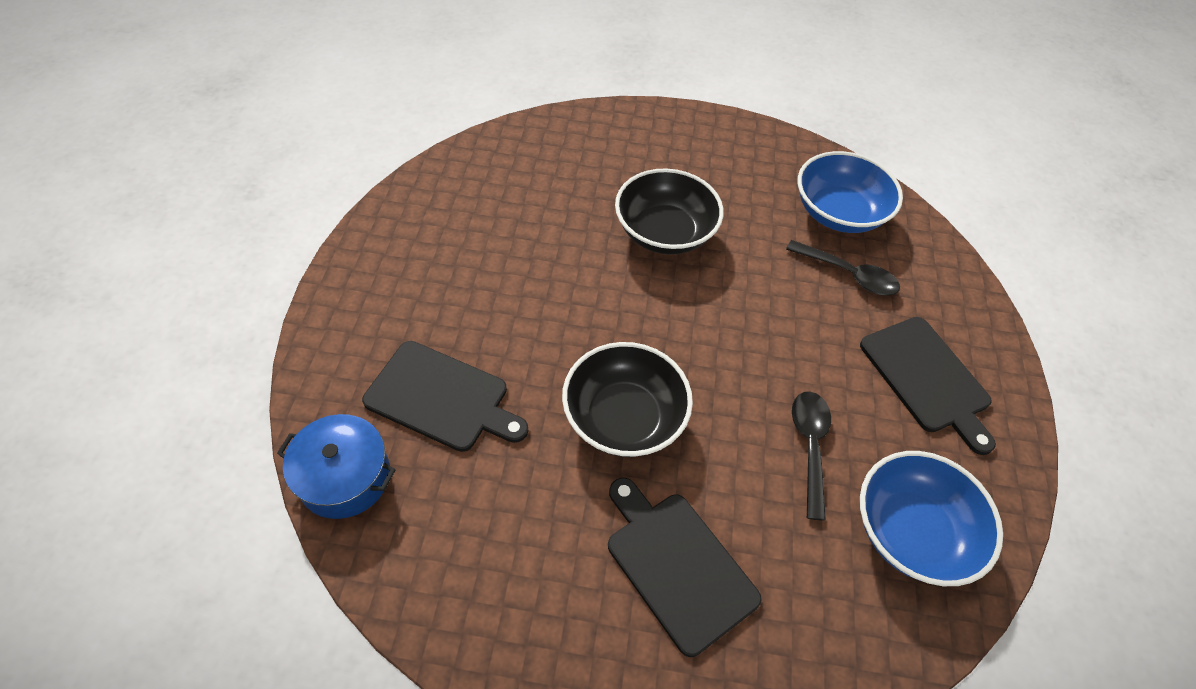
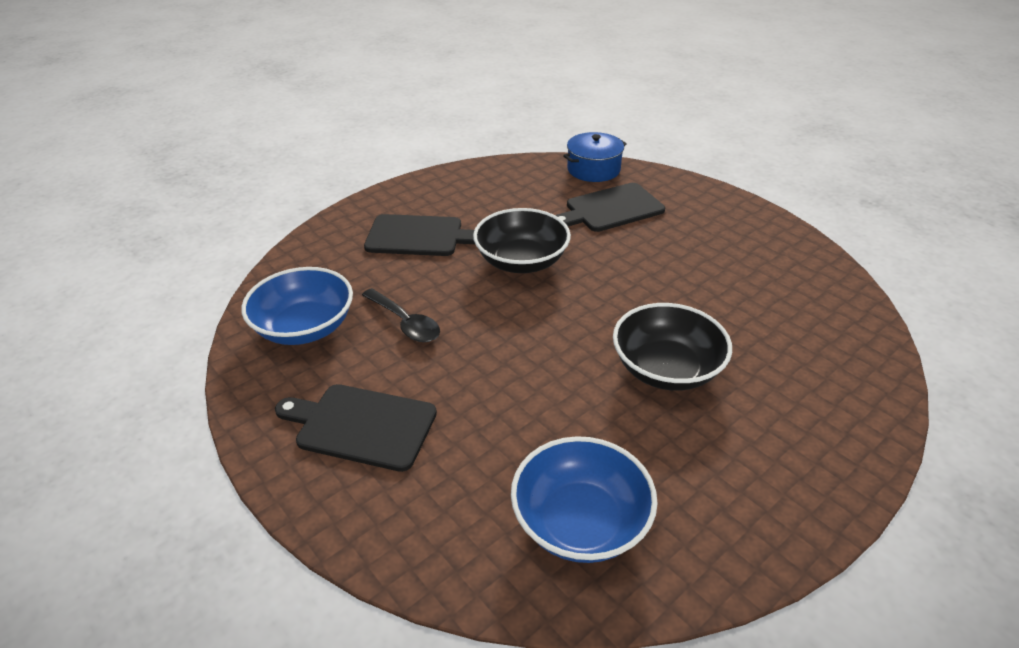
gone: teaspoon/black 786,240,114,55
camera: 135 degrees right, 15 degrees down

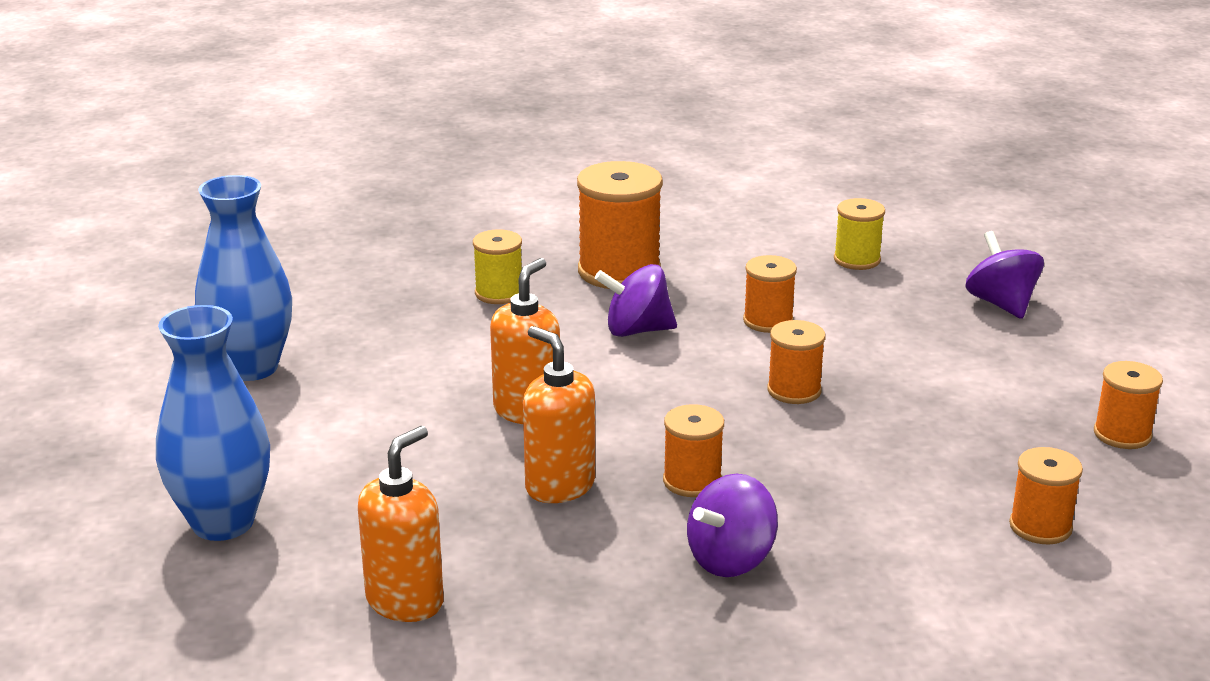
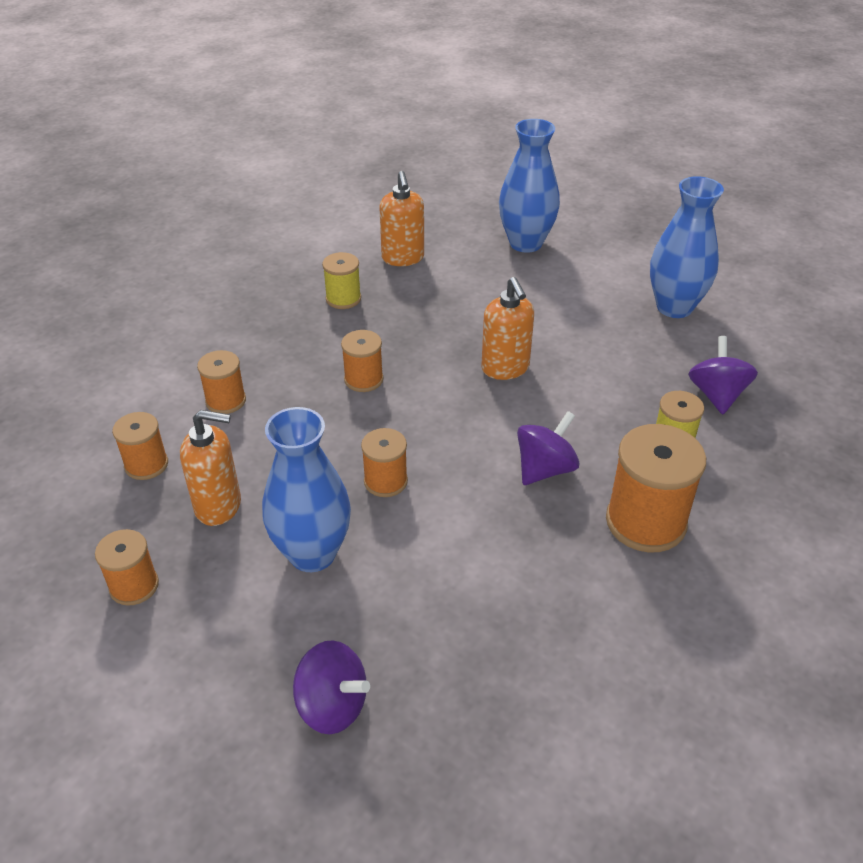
new: flower vase/royal blue 262,407,89,165
shifted: pump bottle/bright orange 523,326,72,177 to 180,410,61,116; spool/bright orange 743,255,54,78 to 197,350,49,64; spool/golden 834,198,51,72 to 322,252,39,57; spinning top/royal purple 687,474,91,103 to 688,336,70,78
camera: 135 degrees right, 15 degrees up

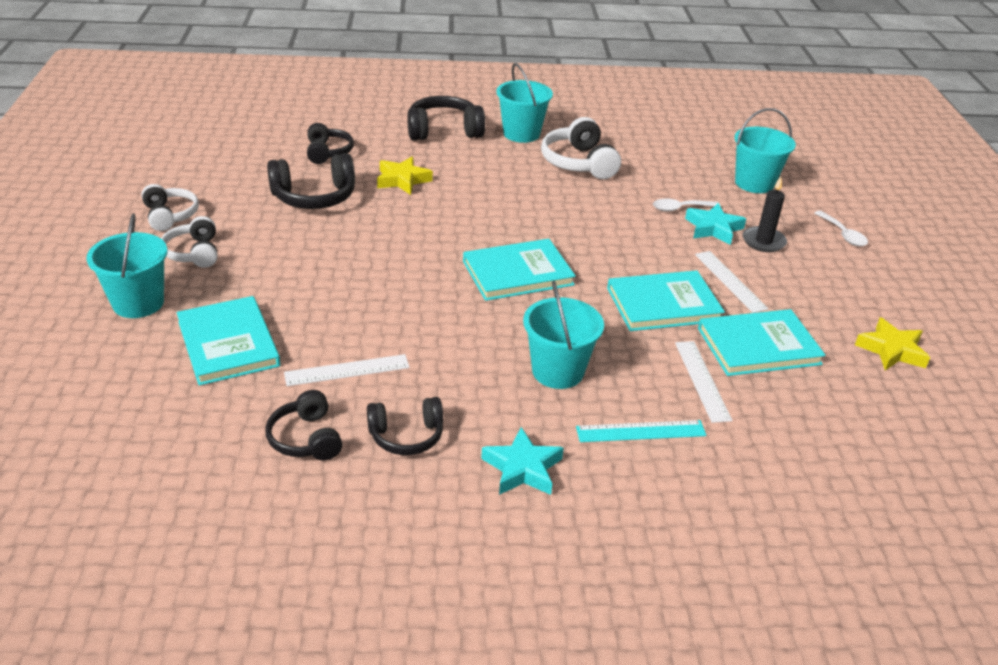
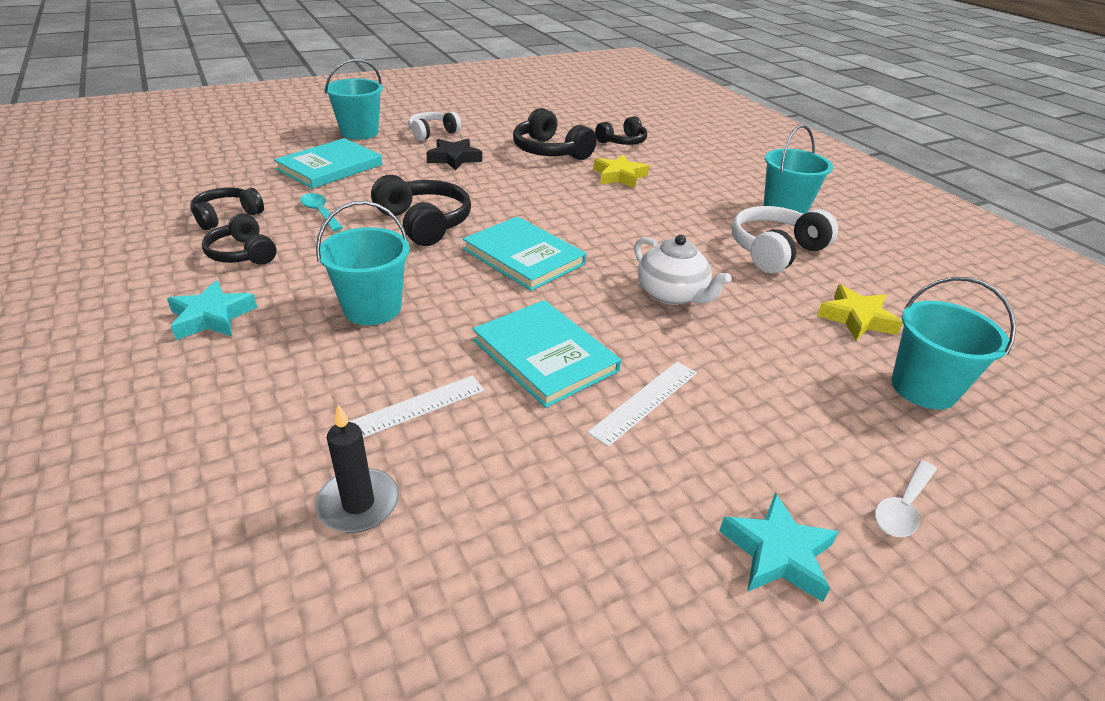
gone: over-ear headphones/pure white 141,184,58,47; measuring stick/aqua 576,420,131,22; teaspoon/pure white 653,199,68,13; book/aqua 698,309,128,67
new: five-pointed star/black 426,139,56,31; teapot/pure white 634,235,97,70
shifted: pillar candle/black 743,177,44,75 to 315,405,84,128; over-ear headphones/black 407,96,78,45 to 371,175,100,71; five-pointed star/aqua 685,203,61,42 to 719,493,120,109; five-pointed star/golden 855,317,75,53 to 817,285,86,55
swapped: measuring stick/pure white 284,354,126,32 to teaspoon/aqua 300,193,43,38
camera: 65 degrees right, 0 degrees up

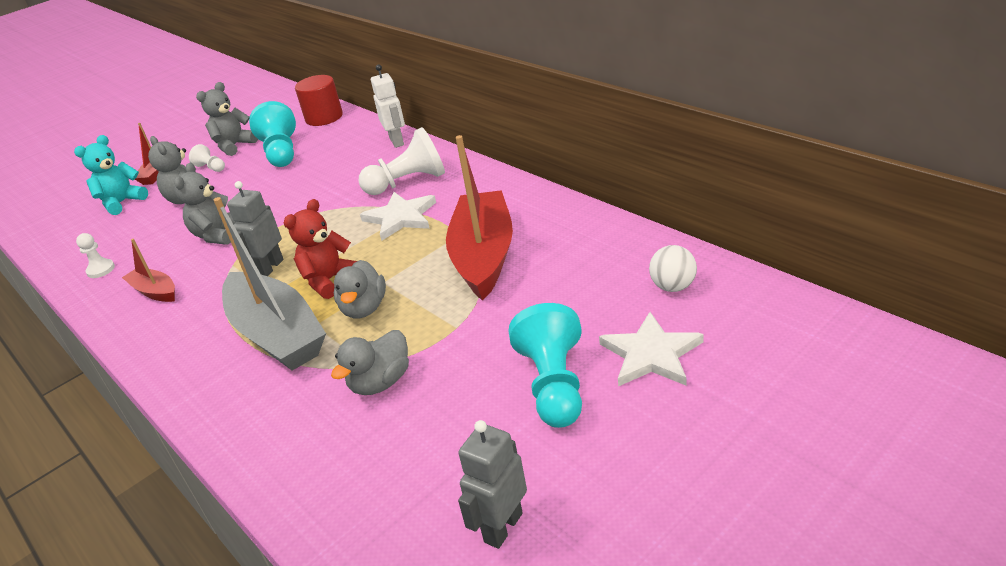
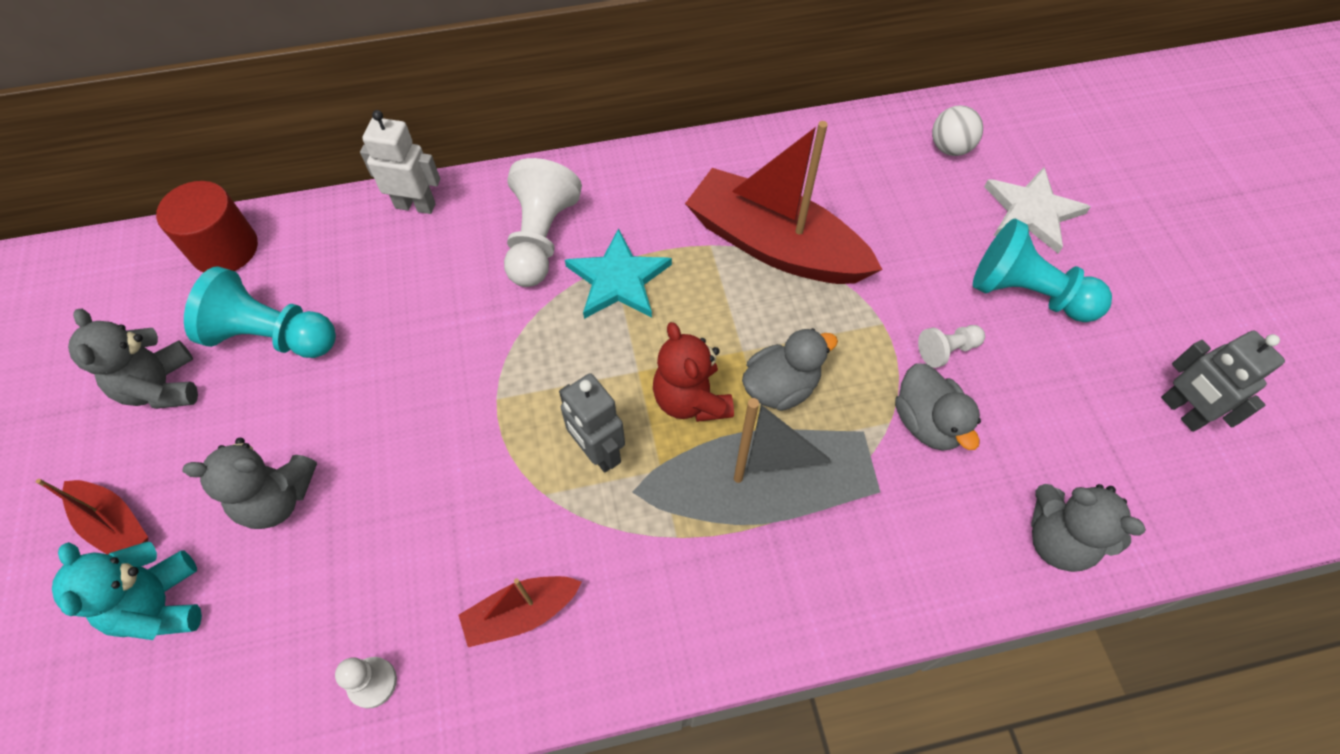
shifted: game pawn/pure white 189,144,36,28 to 918,325,67,43; teddy bear/gray 174,163,62,82 to 1031,484,115,88
repainted: five-pointed star/pure white 360,192,76,49 to five-pointed star/aqua 565,228,107,91
rotated: toy duck/gray 334,260,52,59 = 742,328,96,83 60 degrees counterclockwise
camera: 65 degrees left, 25 degrees up

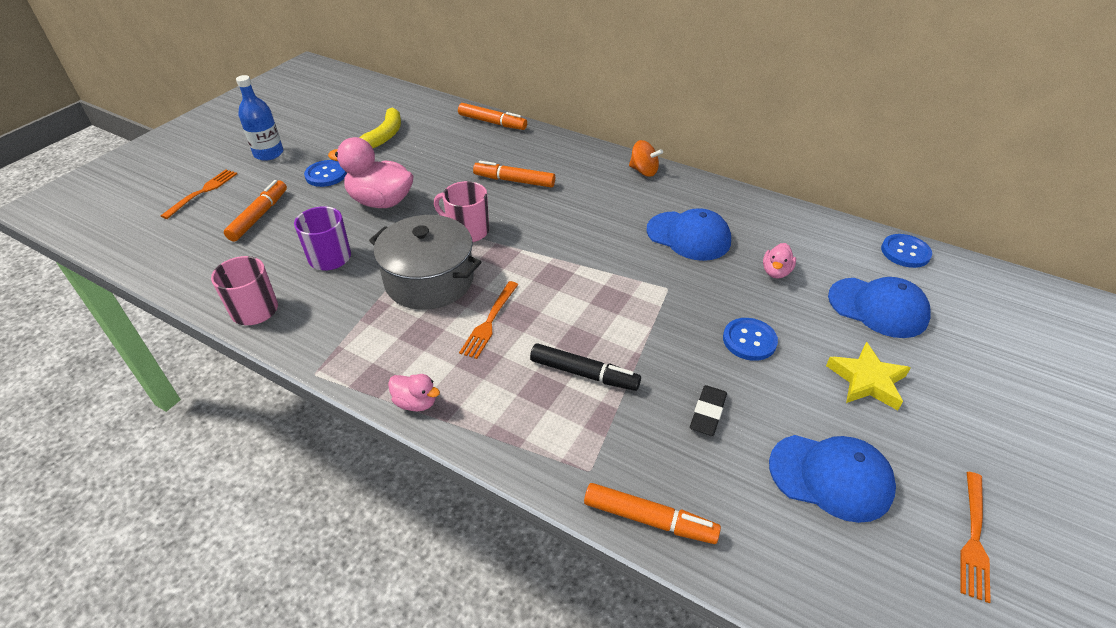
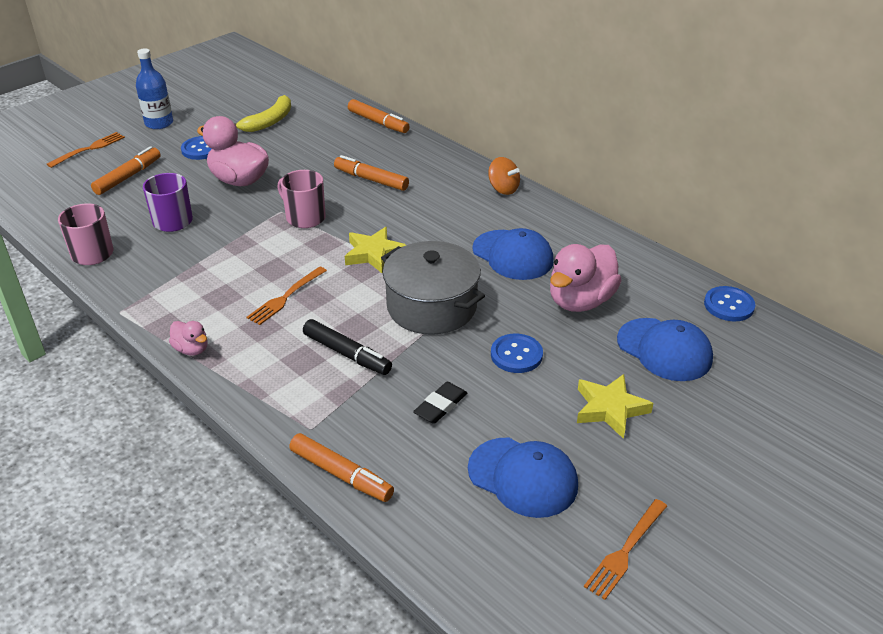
new: five-pointed star/golden 345,227,61,46
shifted: stockpot/gray 369,215,112,95 to 381,241,104,94
scaled: toy duck/pink 763,243,33,36 = 550,244,72,68 x2.01
camera: 15 degrees right, 5 degrees down

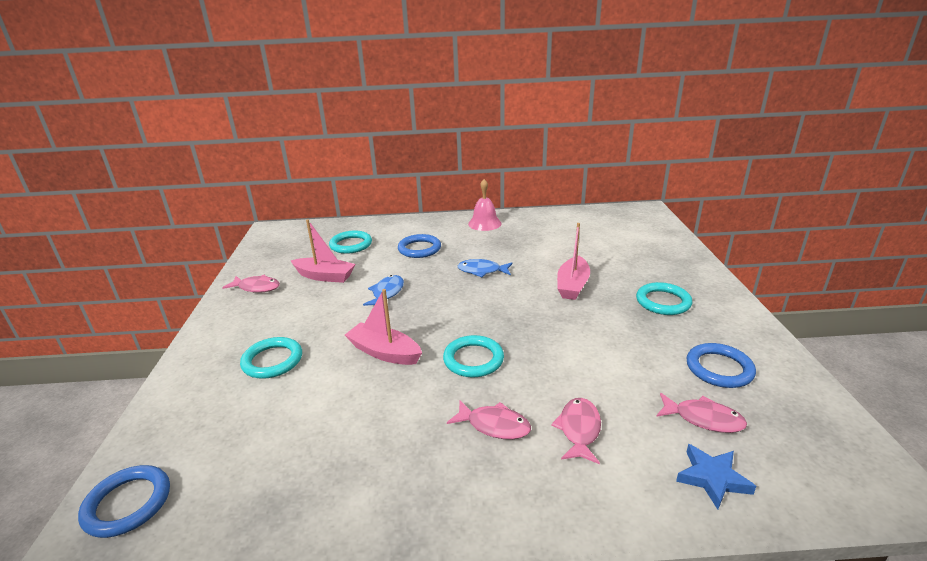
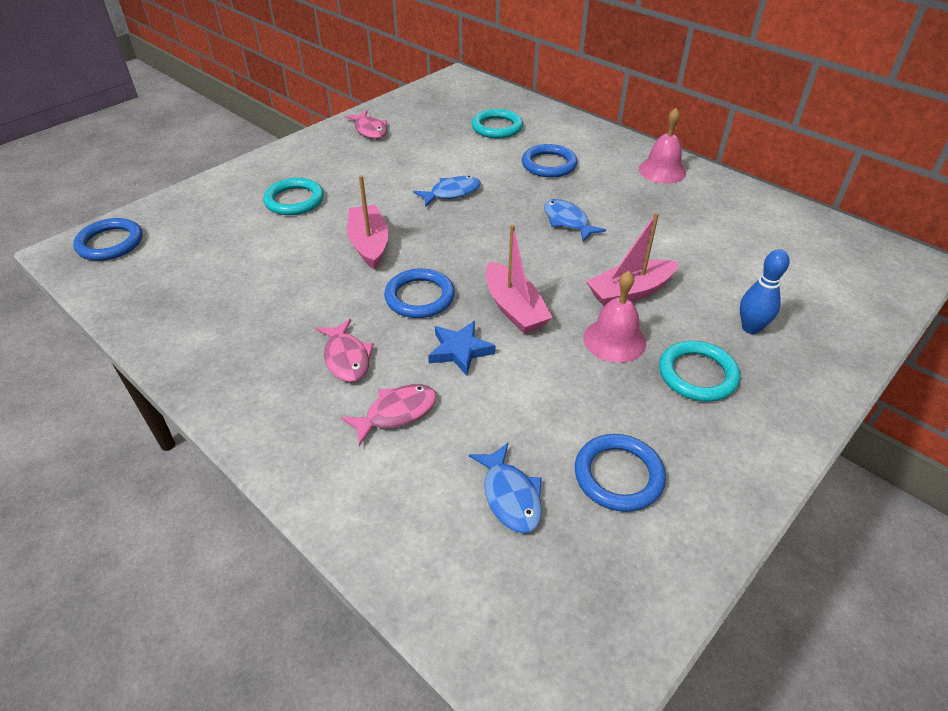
new: school bell/pink 583,271,63,92; bowling pin/royal blue 740,249,50,85
shifted: five-pointed star/royal blue 676,444,80,66 to 428,321,68,55; boat/pink 290,219,65,64 to 486,224,67,110
repainted: hoop/aqua 443,335,61,42 to hoop/royal blue 384,268,71,50; fish/pink 656,393,91,40 to fish/royal blue 469,443,73,90
camera: 45 degrees right, 15 degrees up

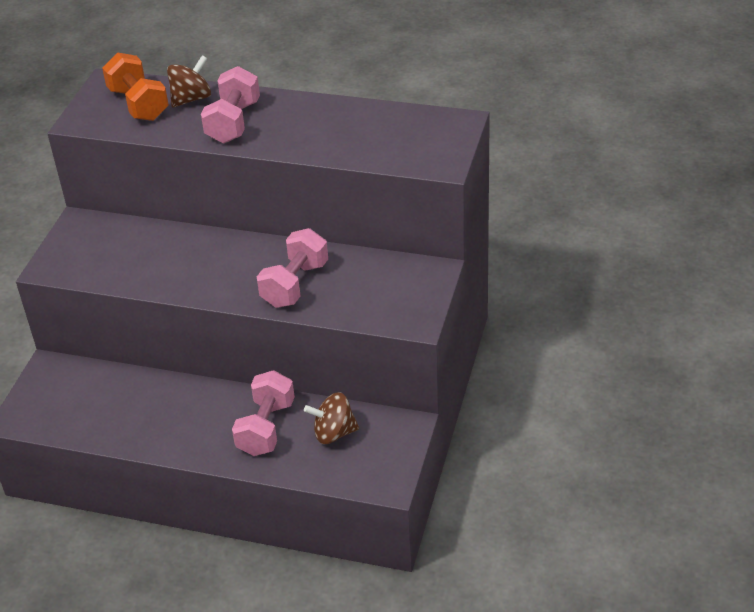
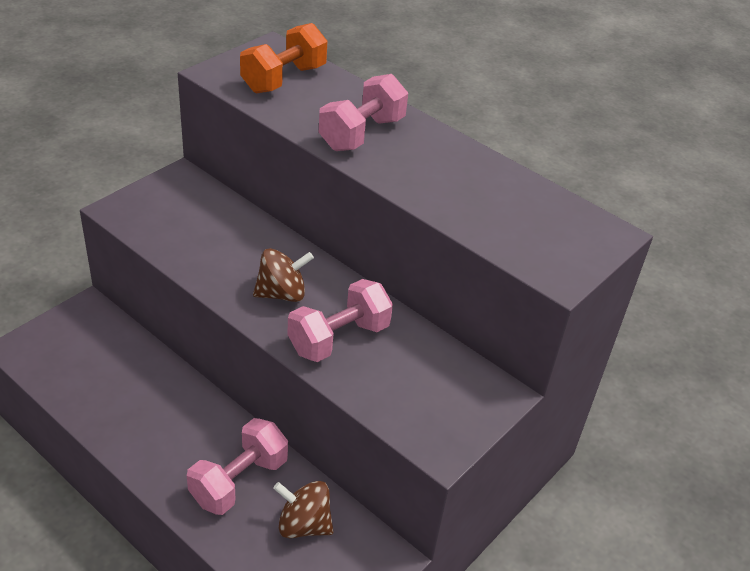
shifted: spinning top/russet 167,55,44,52 to 253,248,61,54
rotated: dumbbell/bright orange 102,52,67,69 = 240,23,87,70 45 degrees clockwise
camera: 20 degrees right, 0 degrees up

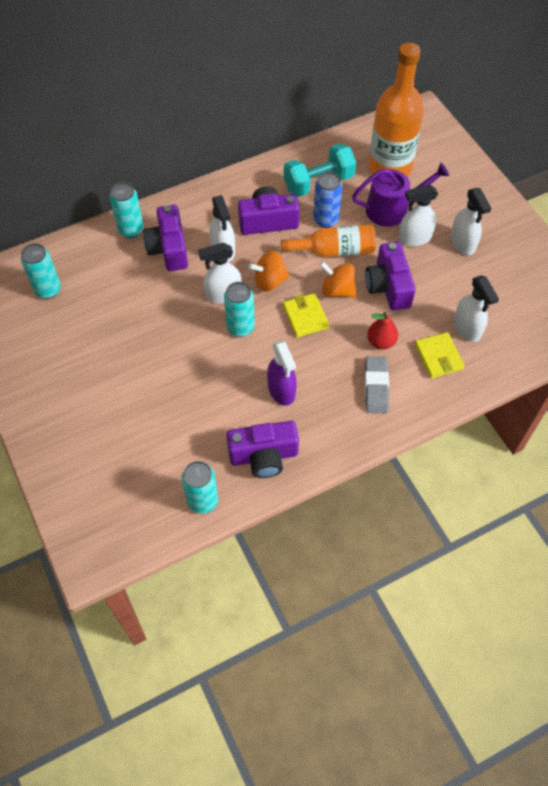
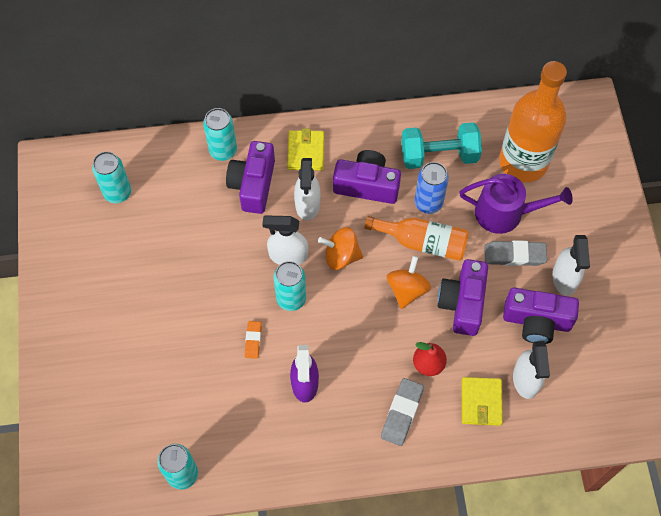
new: eraser/bright orange 245,321,17,38
shifted: card wallet/golden 283,293,46,45 to 287,129,37,42; photo camera/royal purple 226,421,73,57 to 503,288,76,56
swapped: spray bottle/pure white 398,184,40,62 to eraser/gray 484,240,63,26
rotated: spinning top/bright orange 319,262,37,36 = 387,256,44,53 60 degrees clockwise
camera: 20 degrees right, 5 degrees up

